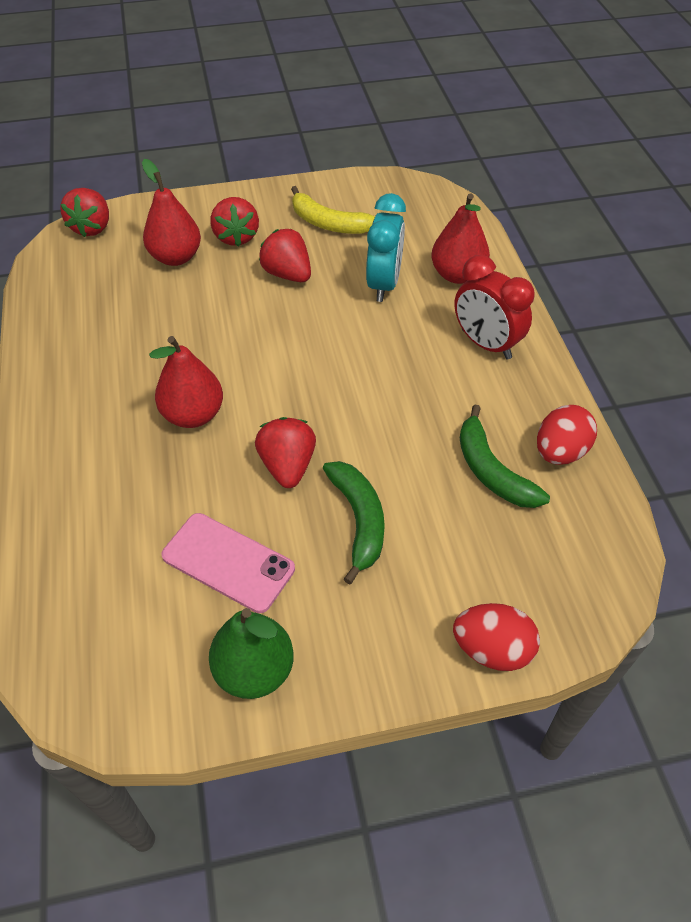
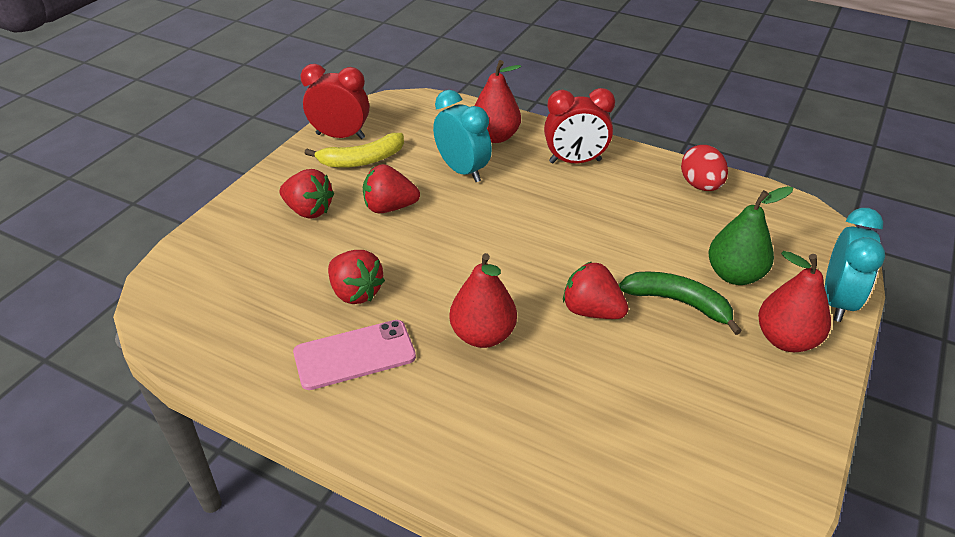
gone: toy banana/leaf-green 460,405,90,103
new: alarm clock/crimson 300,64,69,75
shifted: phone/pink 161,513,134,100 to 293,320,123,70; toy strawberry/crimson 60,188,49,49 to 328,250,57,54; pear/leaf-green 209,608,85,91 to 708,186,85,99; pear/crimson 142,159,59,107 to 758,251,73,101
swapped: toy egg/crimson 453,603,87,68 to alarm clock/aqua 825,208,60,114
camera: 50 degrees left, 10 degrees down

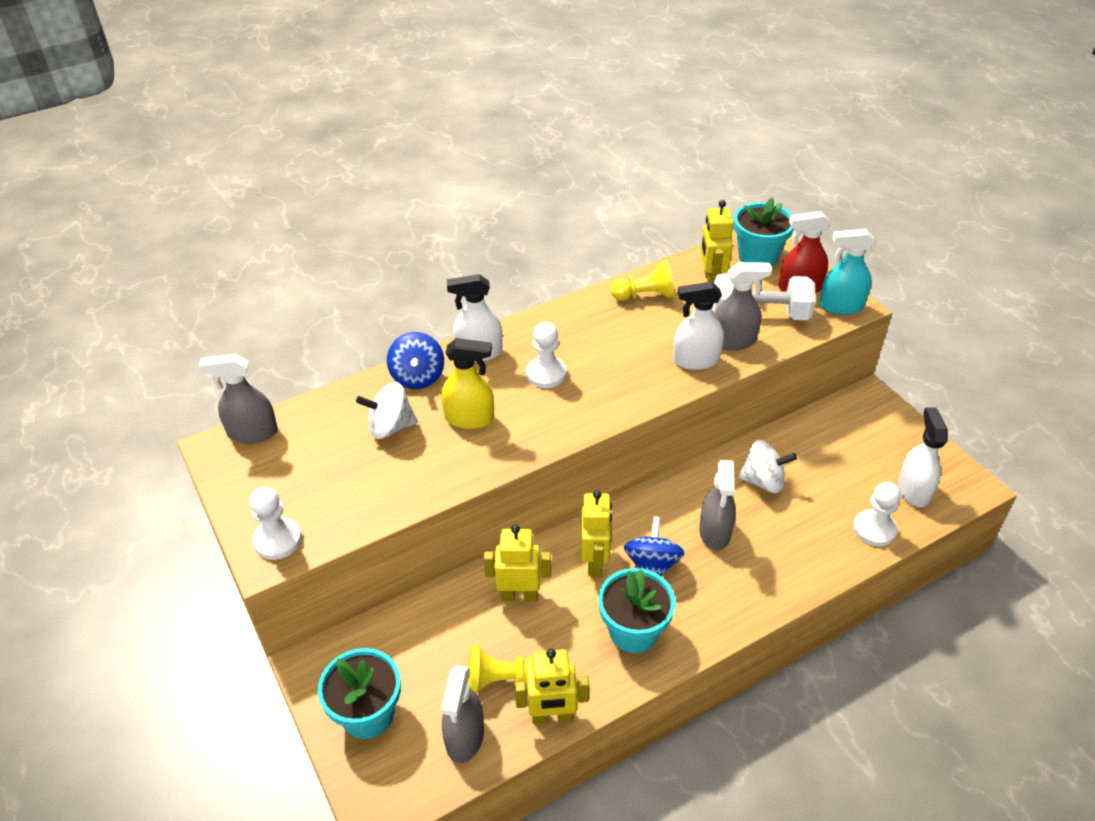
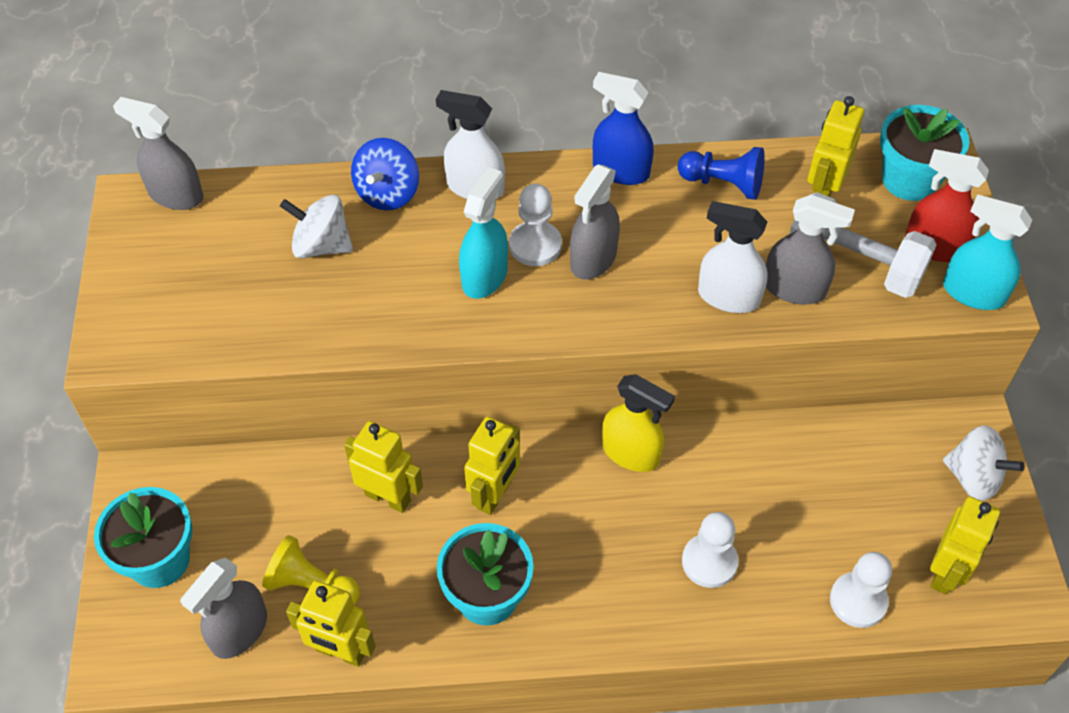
gone: spinning top/royal blue 624,516,60,61
new: spray bottle/aqua 459,167,49,132; spray bottle/royal blue 593,72,61,113
shifted: spray bottle/gray 699,460,37,90 to 570,164,50,116; spray bottle/golden 441,338,53,91 to 602,374,73,98; game pawn/pure white 249,487,53,73 to 682,512,56,76; spinning top/pure white 738,440,59,53 to 943,425,82,76
swapped: spray bottle/pure white 898,407,50,100 to robot figure/golden 930,497,70,97
repainted: game pawn/golden 611,260,64,41 to game pawn/royal blue 678,147,87,53
camera: 25 degrees right, 10 degrees up

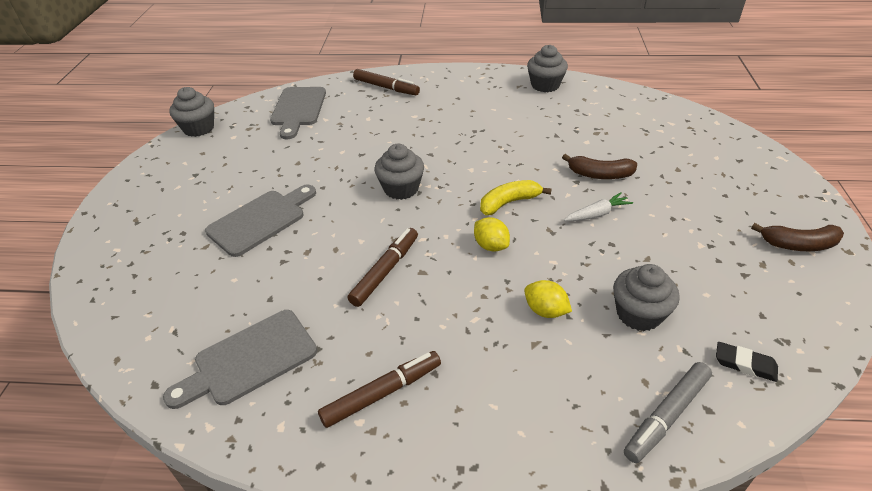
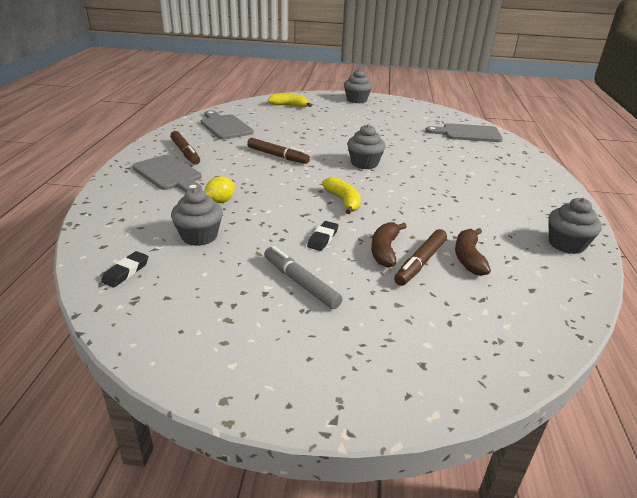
gone: toy lemon/golden 474,217,36,35
new: toy banana/golden 268,93,44,14
shifted: cutting board/gray 205,185,111,72 to 132,154,70,38; marker pen/gray 624,362,88,101 to 264,246,79,63; cupcake/gray 169,87,45,50 to 344,69,28,34; marker pen/russet 353,69,67,26 to 394,229,53,57; toy banana/russet 751,223,93,28 to 455,228,36,48
swapped: root vegetable/pure white 564,192,69,29 to eraser/black 307,221,31,30
camera: 90 degrees right, 10 degrees down

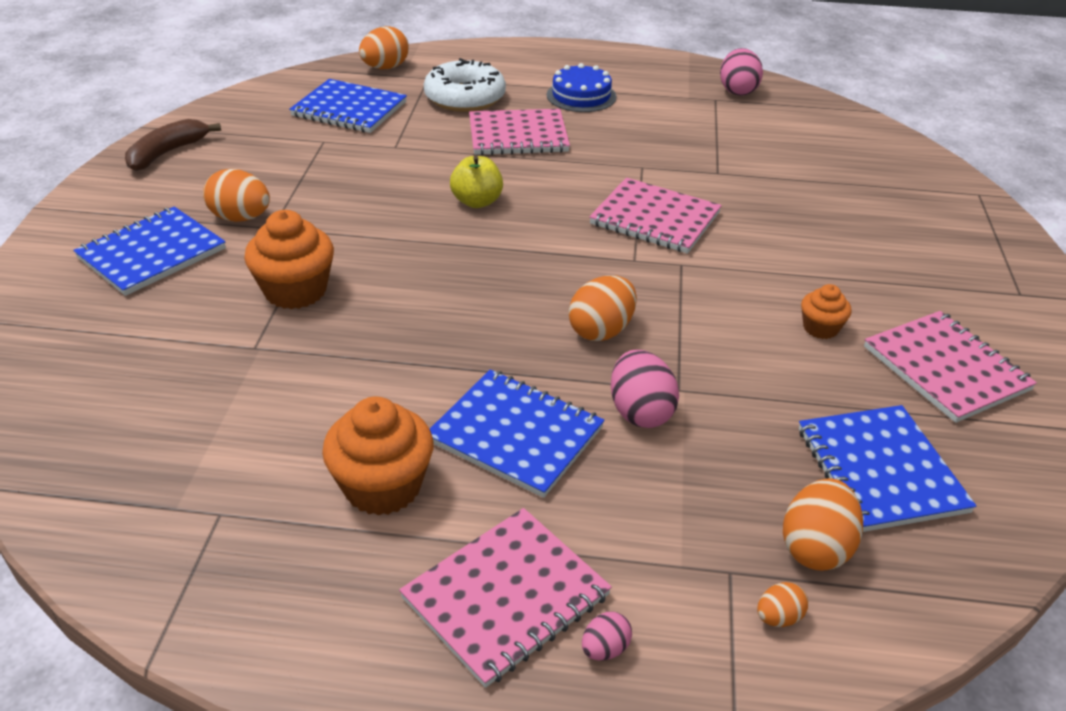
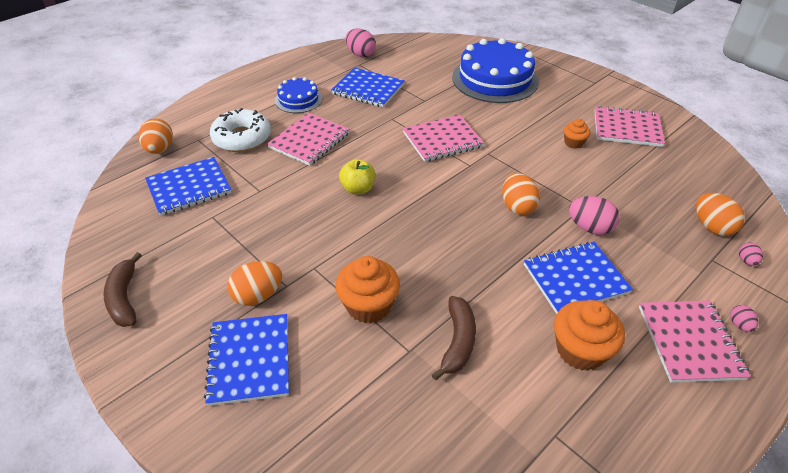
new: toy banana/russet 432,296,44,84; cake/royal blue 452,38,87,65
shifted: notepad/royal blue 799,405,177,127 to 331,67,74,40
repainted: toy egg/bright orange 757,582,51,45 to toy egg/pink 739,242,24,24
camera: 50 degrees left, 5 degrees up

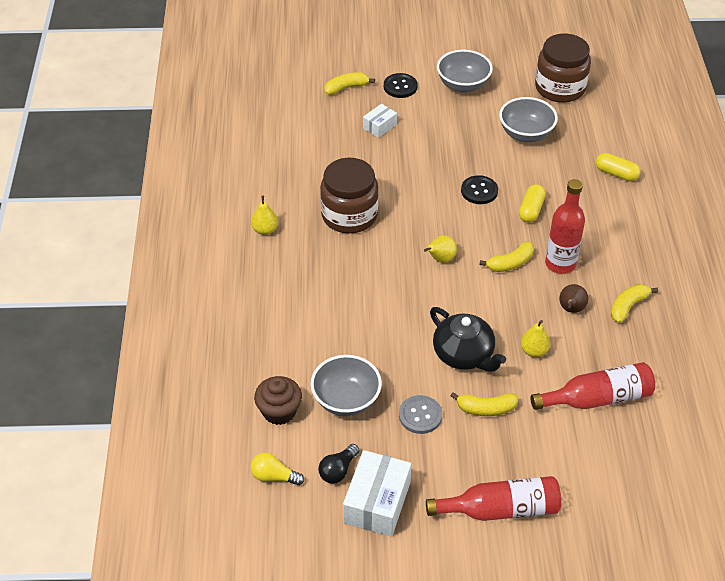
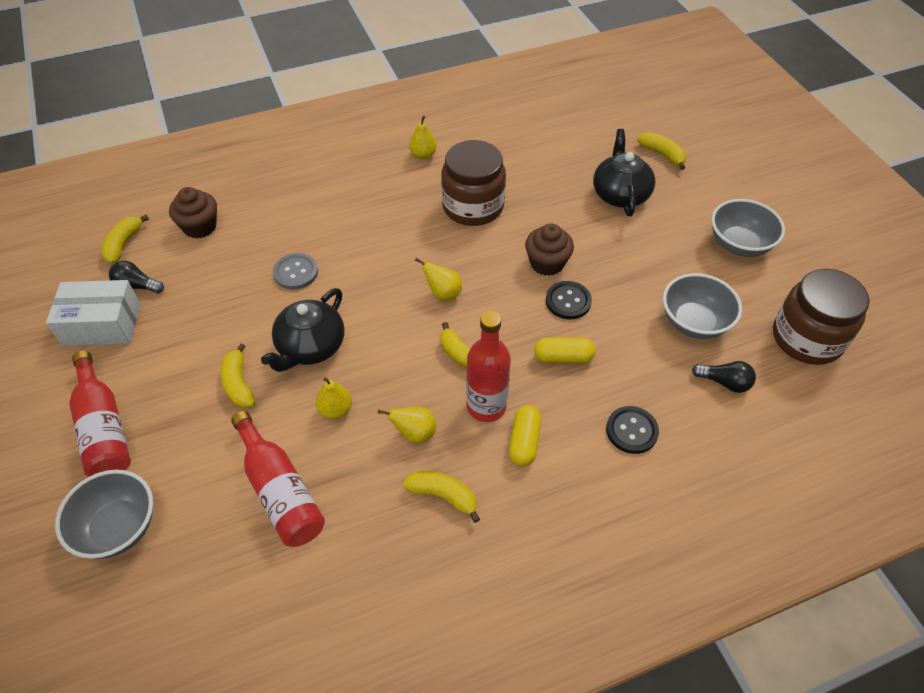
new: cupcake/russet 525,224,49,52; bulb/black 692,361,64,32
shifted: deep dish/gray 311,355,71,61 to 55,470,98,89; shirt button/gray 399,395,43,39 to 273,253,45,37; capsule/golden 596,153,45,28 to 509,405,32,61; shirt button/black 384,73,34,25 to 606,406,53,48
swapped: bulb/golden 251,453,53,33 to toy banana/golden 101,214,48,50; box/pure white 363,104,34,34 to teapot/black 593,129,62,87
repainted: pear/russet 559,284,29,29 to pear/golden 378,407,58,36
camera: 70 degrees right, 5 degrees up

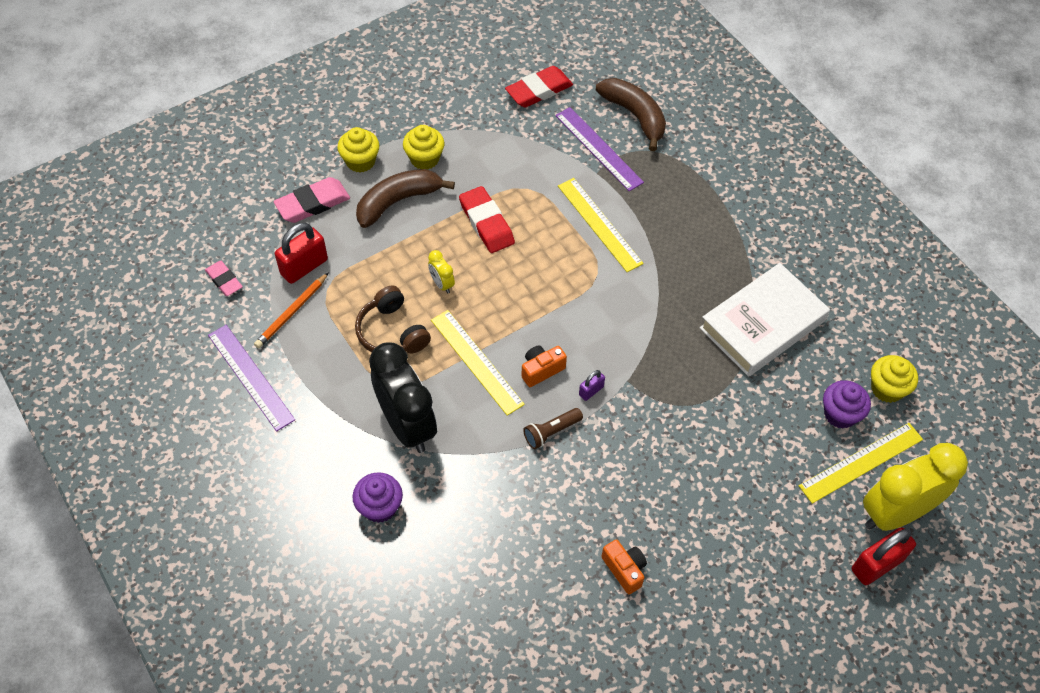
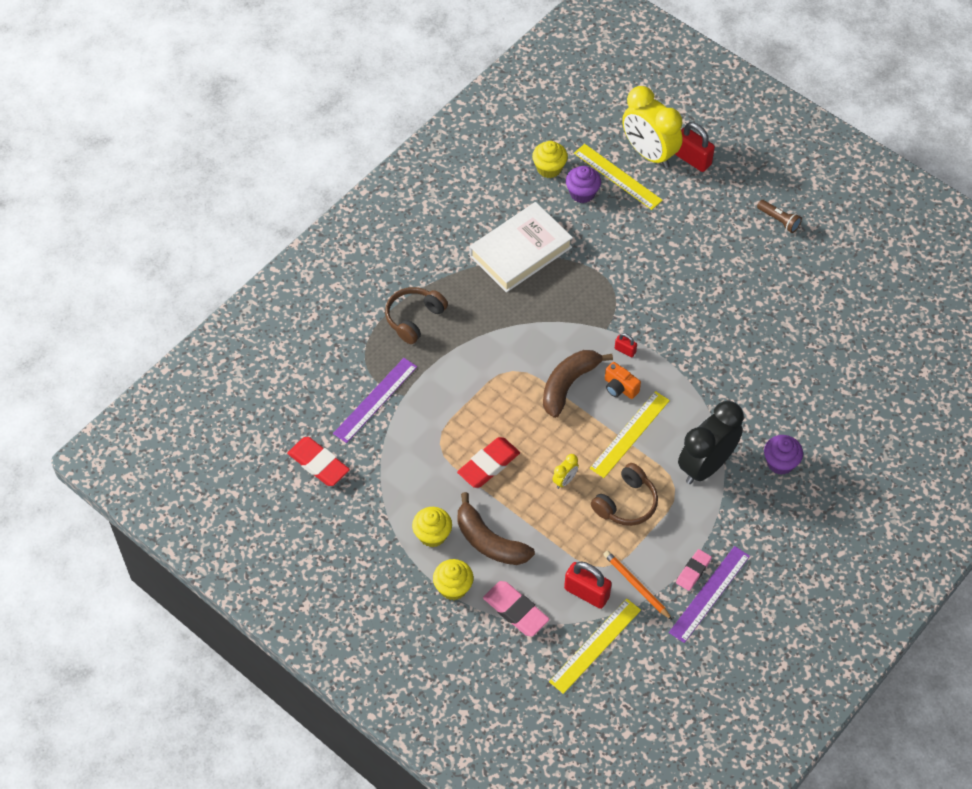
gone: photo camera/bright orange 601,539,46,55
new: over-ear headphones/russet 385,287,63,57
shifted: toy banana/russet 596,78,70,73 to 543,350,70,68; measuring stick/golden 558,178,86,94 to 549,599,92,95; eraser/pink 205,261,38,35 to 676,549,36,42; flashlight/russet 523,408,60,41 to 757,200,45,33
repainted: lock/royal purple 579,370,26,31 to lock/crimson 615,333,22,24
rotated: book/pure white 700,263,130,114 = 470,202,103,91 75 degrees counterclockwise; lead pencil/bright orange 254,272,75,76 = 603,550,69,70 150 degrees counterclockwise
camera: 105 degrees left, 0 degrees up

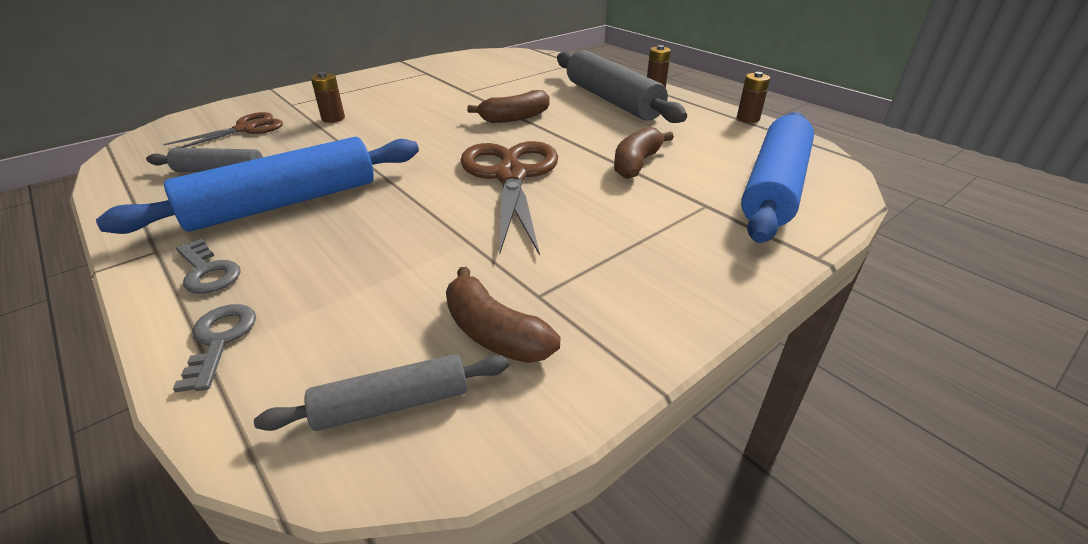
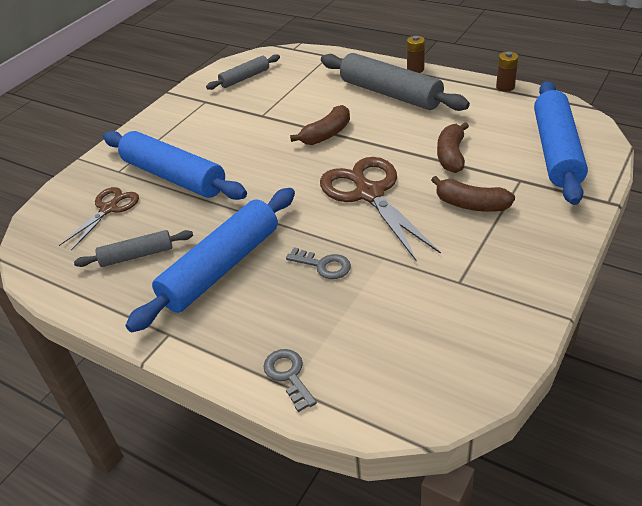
shifted: pastry roller/gray 254,354,255,77 to 206,54,74,36; latchkey/gray 176,239,65,55 to 286,247,65,32; toy banana/russet 446,267,114,96 to 431,176,84,36
swapped: power cell/russet 311,72,34,51 to pastry roller/royal blue 103,131,144,69
camera: 15 degrees left, 5 degrees up

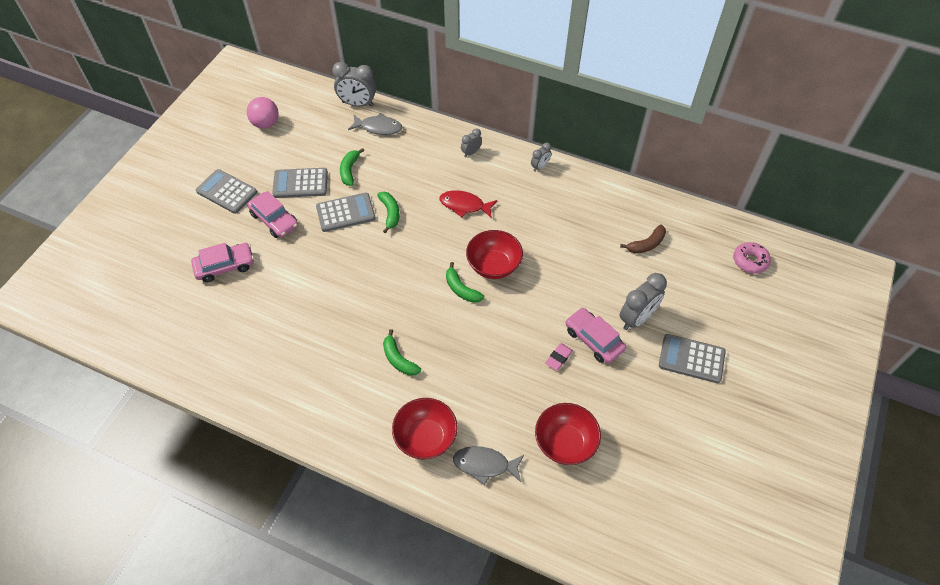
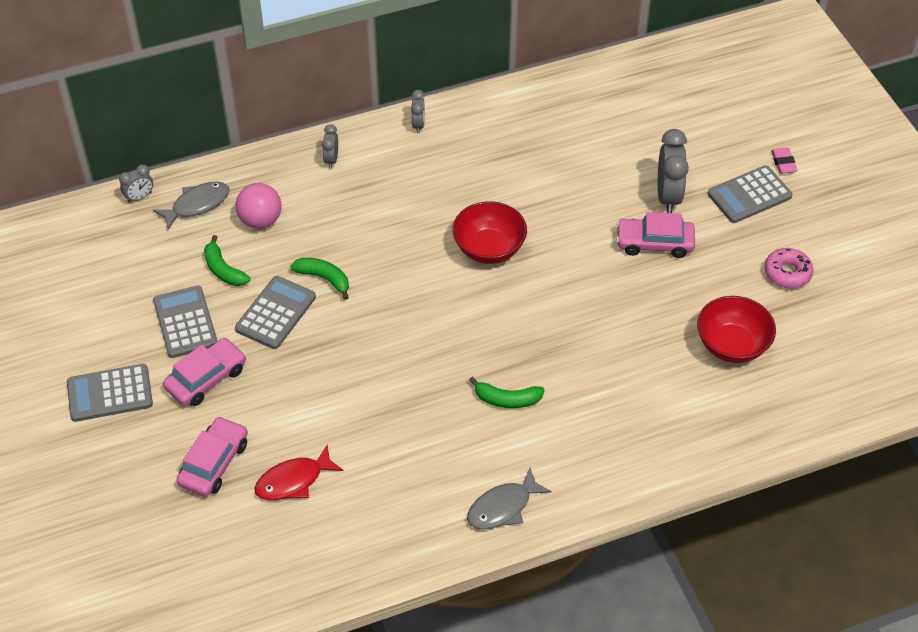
gone: deep dish/crimson 392,398,66,61; toy banana/leaf-green 446,262,38,41; toy banana/russet 620,224,46,30
shifted: sphere/pink 247,97,32,32 to 235,183,47,46; fish/crimson 440,190,57,28 to 254,444,89,56; fish/gray 453,446,71,39 to 467,468,85,62; doughnut/pink 733,242,38,32 to 764,248,50,41; eraser/pink 545,343,28,28 to 771,148,27,26
rotated: calculator/gray 272,168,56,30 = 153,286,65,72 120 degrees clockwise; toy car/pink 247,191,51,47 = 163,338,83,68 45 degrees counterclockwise
scaled: alarm clock/gray 332,62,44,45 = 119,164,34,39 x0.54
camera: 45 degrees left, 5 degrees down

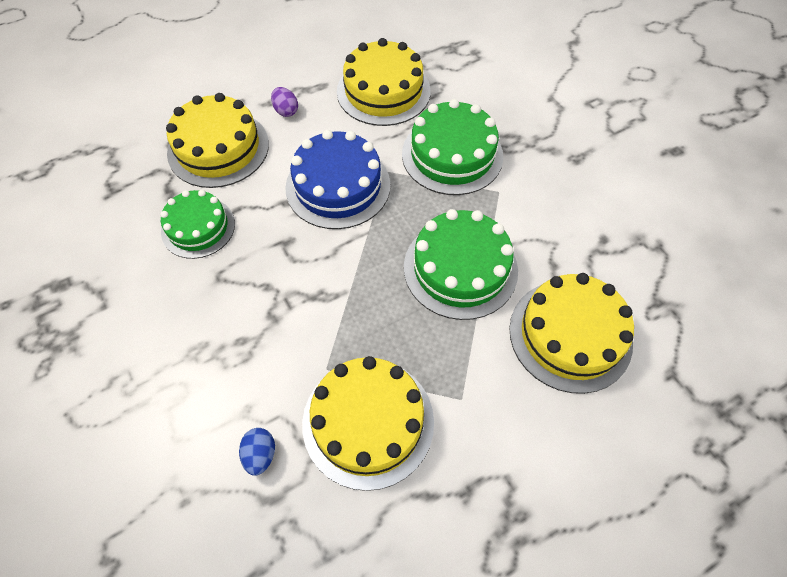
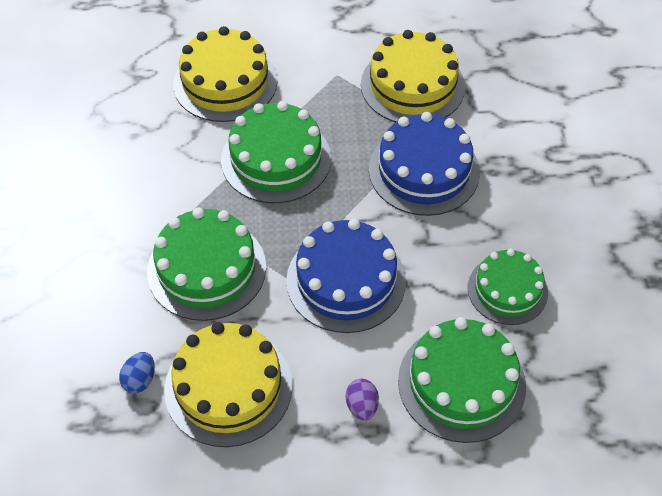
new: cake/royal blue 369,112,111,104
shifted: toy egg/royal blue 239,428,36,48 to 119,352,36,41
repainted: cake/golden 166,93,103,95 to cake/leaf-green 398,317,128,126
camera: 155 degrees left, 5 degrees down

